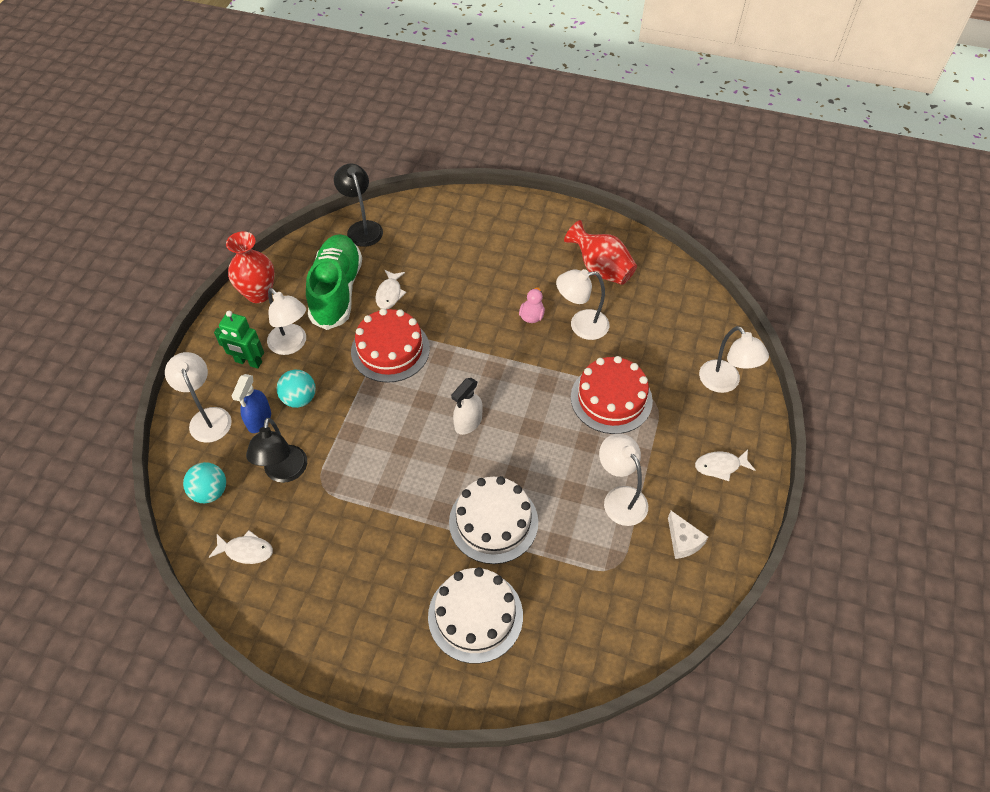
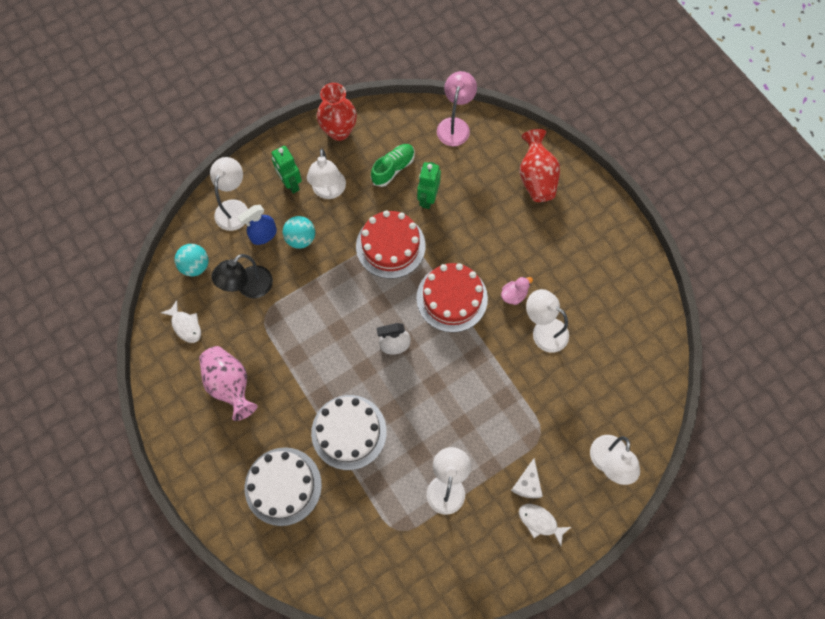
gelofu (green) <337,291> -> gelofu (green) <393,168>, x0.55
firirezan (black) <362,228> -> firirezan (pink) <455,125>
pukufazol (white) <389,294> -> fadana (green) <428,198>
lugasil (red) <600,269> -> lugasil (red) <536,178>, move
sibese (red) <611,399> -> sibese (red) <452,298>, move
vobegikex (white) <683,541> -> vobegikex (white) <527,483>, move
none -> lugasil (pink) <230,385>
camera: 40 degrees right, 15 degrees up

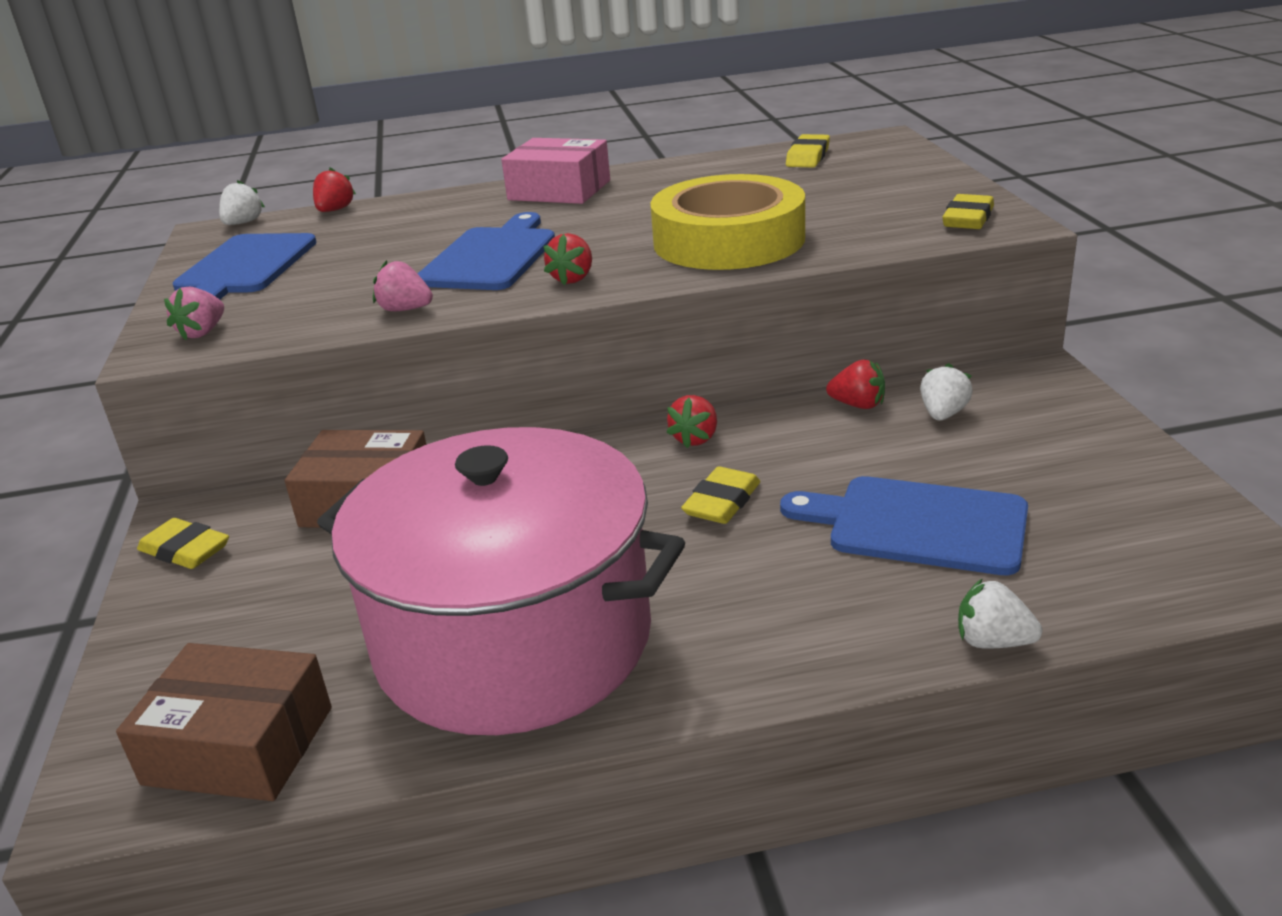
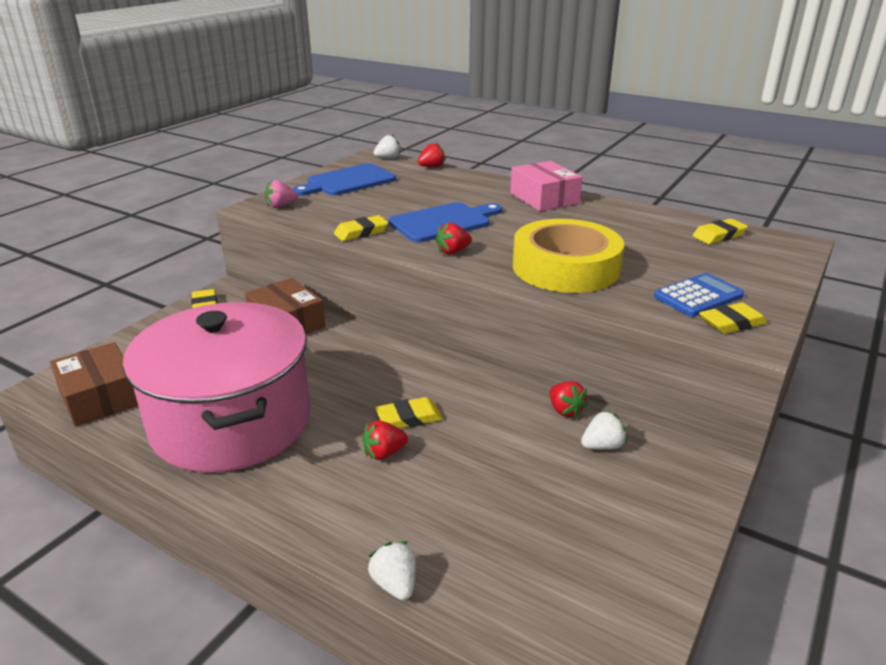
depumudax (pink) <405,309> -> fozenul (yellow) <361,232>
depumudax (red) <695,438> -> depumudax (red) <384,453>, move
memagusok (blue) <918,524> -> none
none -> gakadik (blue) <698,296>
camera: 40 degrees right, 0 degrees up

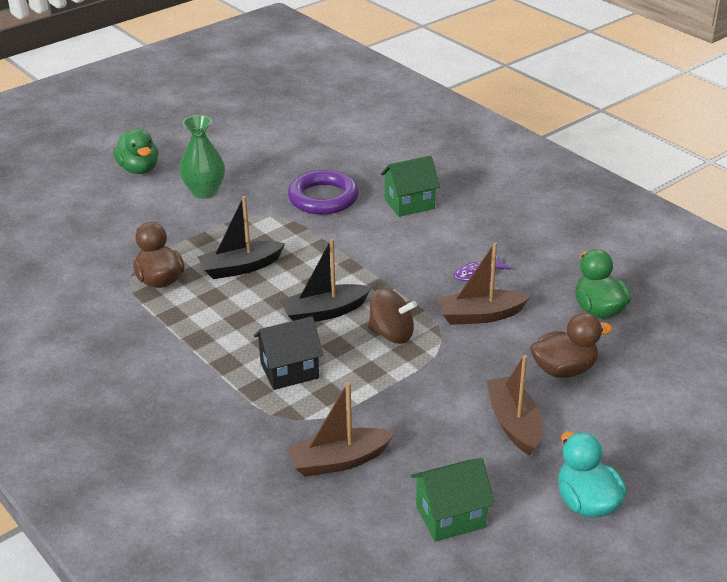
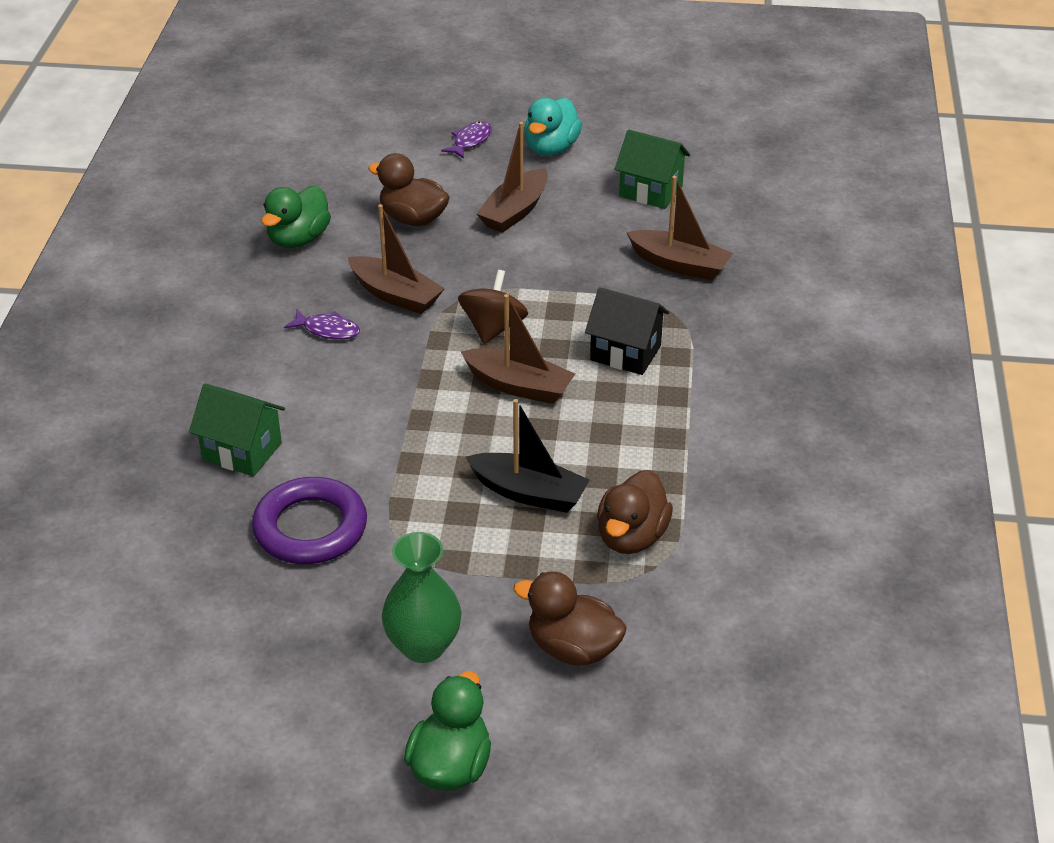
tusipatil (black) <324,312> -> tusipatil (brown) <518,386>
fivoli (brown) <391,334> -> fivoli (brown) <493,328>, 45 degrees clockwise
none -> pukufazol (purple) <470,141>
none -> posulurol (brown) <573,648>
camera: 135 degrees left, 5 degrees up

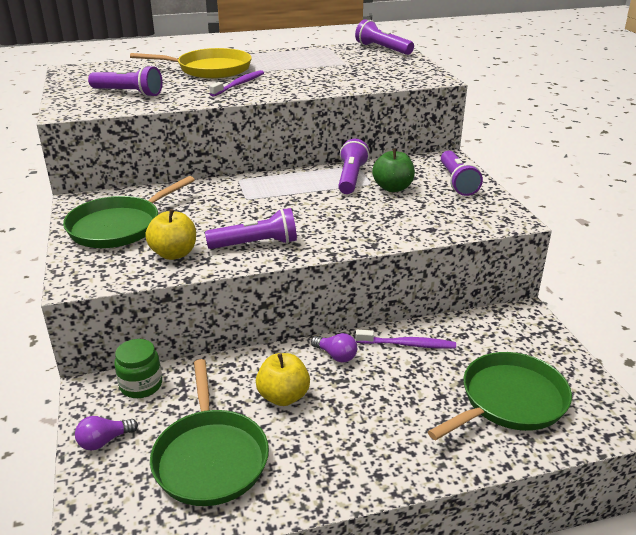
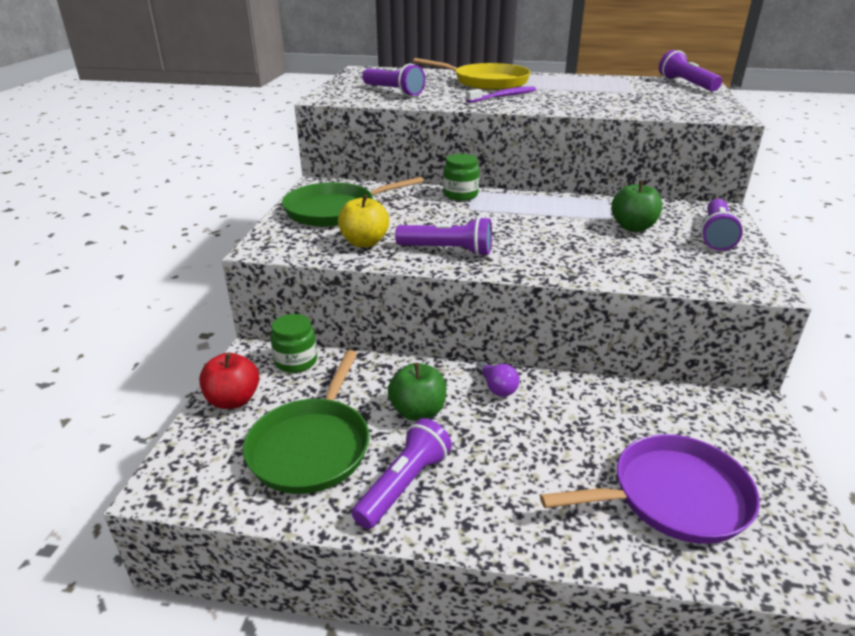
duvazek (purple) <104,441> -> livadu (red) <233,400>
livadu (yellow) <283,396> -> livadu (green) <418,411>
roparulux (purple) <351,178> -> roparulux (purple) <404,484>, move
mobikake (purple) <408,344> -> none
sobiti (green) <509,400> -> sobiti (purple) <673,496>
none -> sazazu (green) <460,195>
camera: 25 degrees right, 0 degrees up

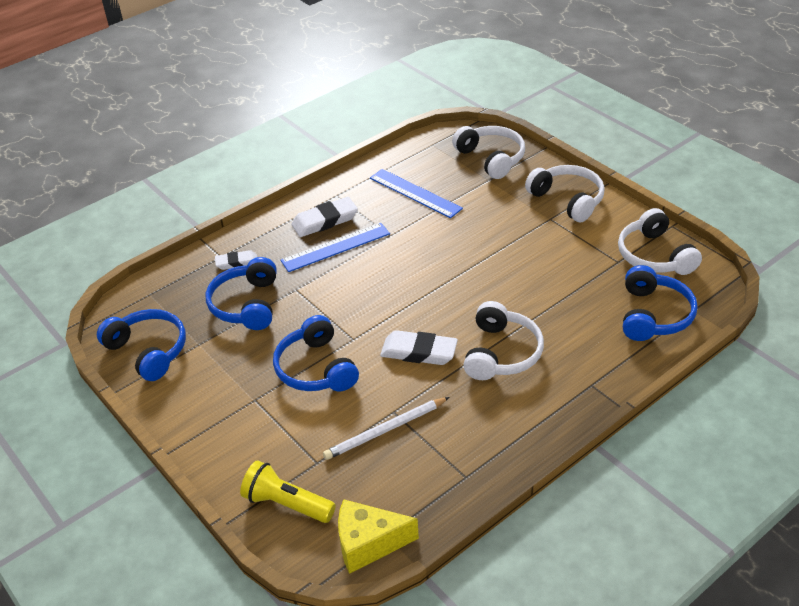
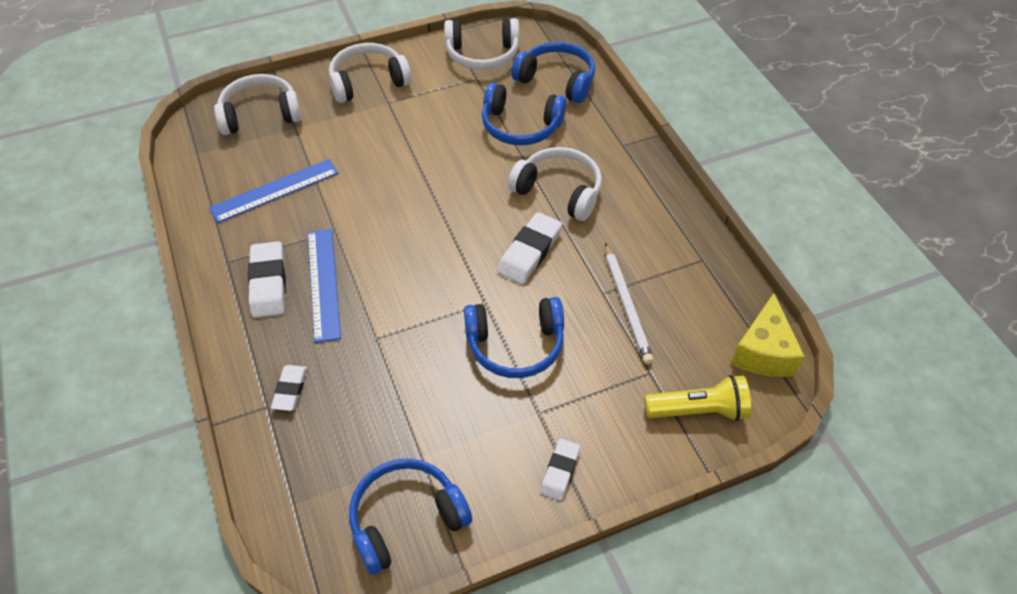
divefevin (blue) <246,304> -> divefevin (blue) <520,126>, move
roparulux (yellow) <287,504> -> roparulux (yellow) <698,410>, 135 degrees counterclockwise
none -> fozenul (white) <560,471>
camera: 75 degrees left, 10 degrees up

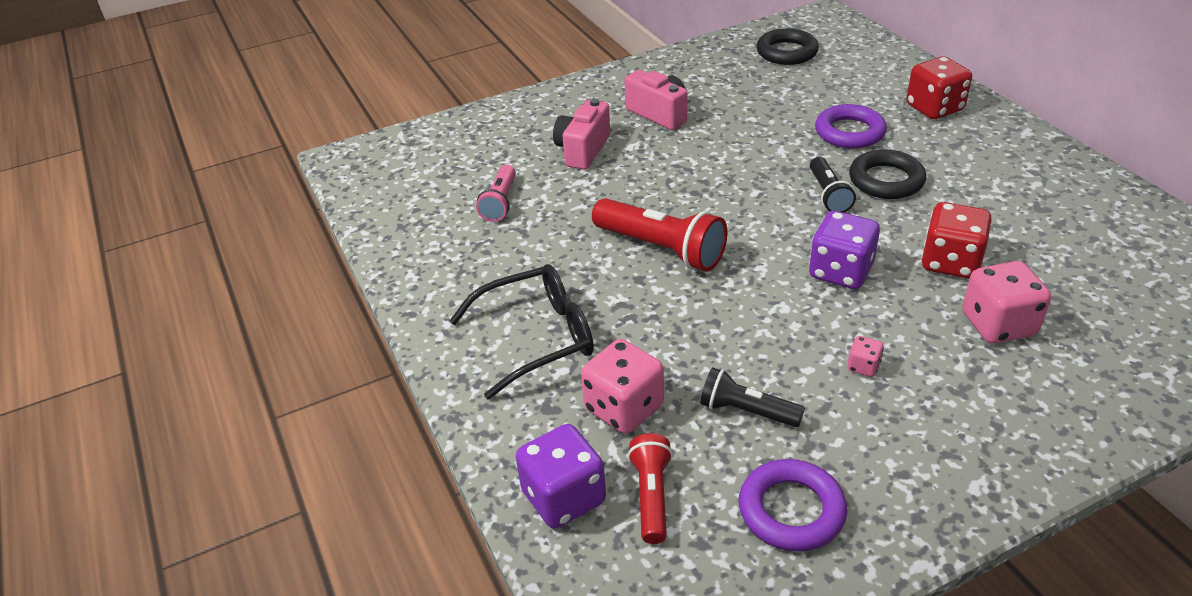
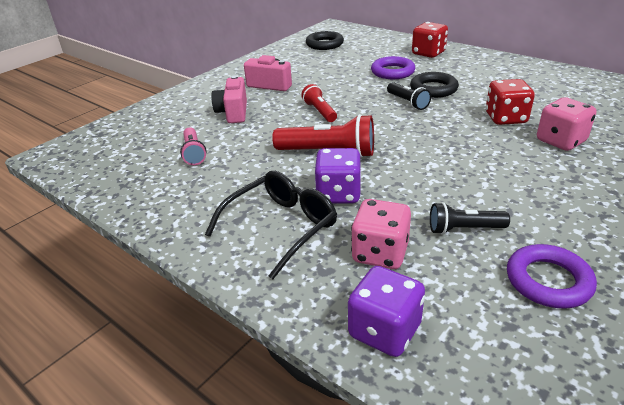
roparulux (red) <651,496> -> roparulux (red) <319,112>, move
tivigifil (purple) <840,272> -> tivigifil (purple) <338,194>, move
tivigifil (pink) <863,366> -> none
camera: 25 degrees left, 5 degrees down

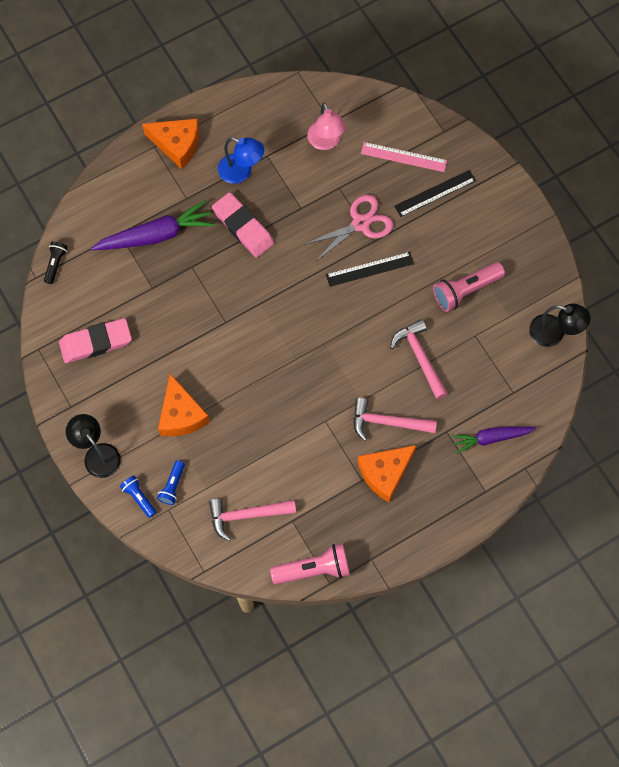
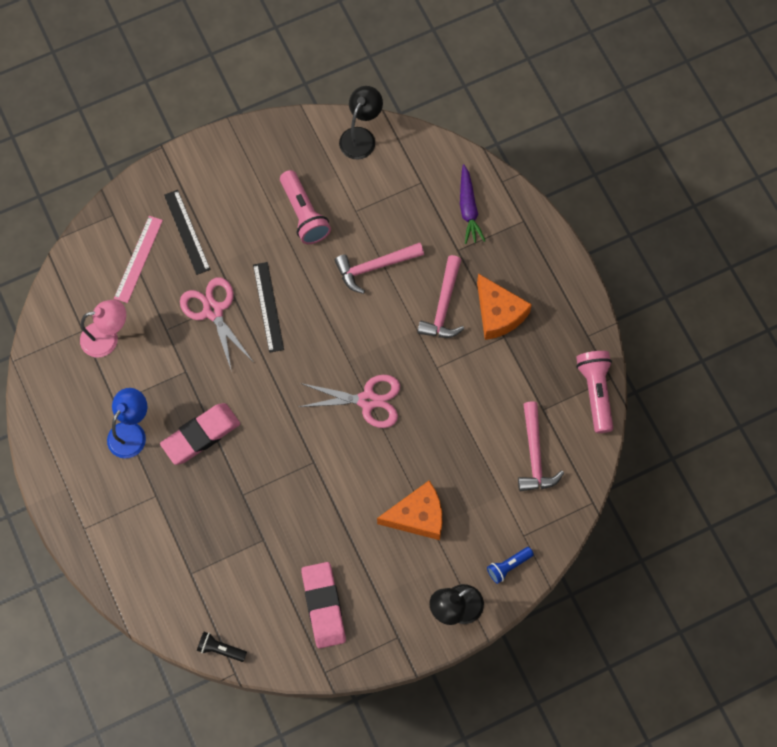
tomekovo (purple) <156,235> -> none
vobegikex (orange) <177,145> -> none
roparulux (blue) <172,486> -> none
none -> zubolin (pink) <368,400>
camera: 85 degrees left, 0 degrees up

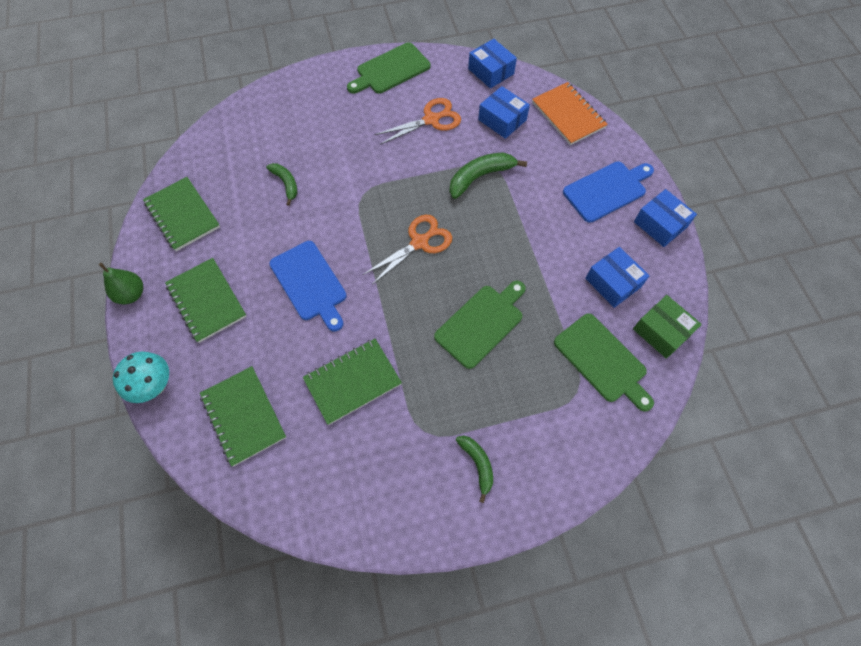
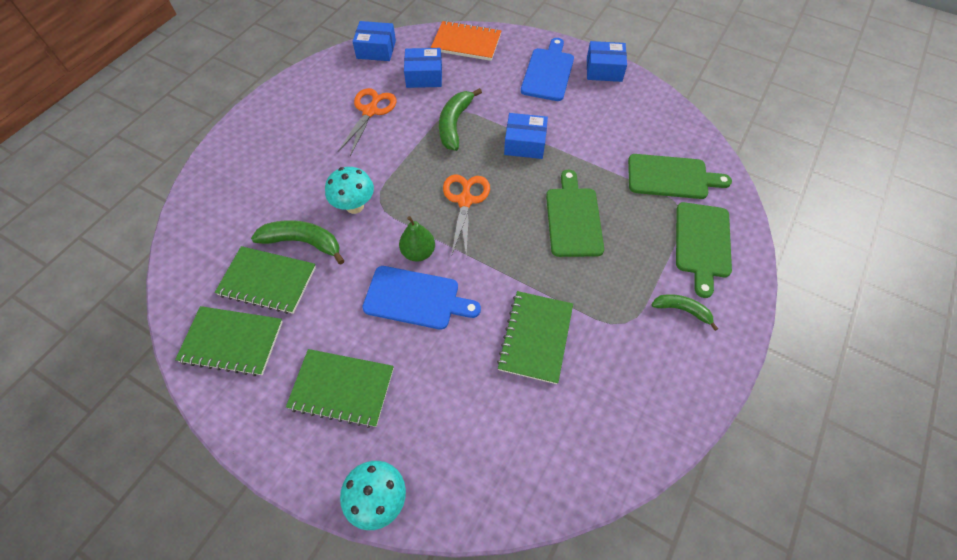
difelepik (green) <131,294> -> difelepik (green) <418,252>, move
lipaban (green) <243,416> -> lipaban (green) <267,281>, move
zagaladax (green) <286,184> -> zagaladax (green) <303,242>, x1.58
memagusok (green) <391,70> -> memagusok (green) <702,243>, move
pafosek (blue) <613,283> -> pafosek (blue) <525,143>, move
pafosek (green) <661,331> -> none
none -> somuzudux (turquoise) <354,206>
camera: 45 degrees left, 5 degrees down

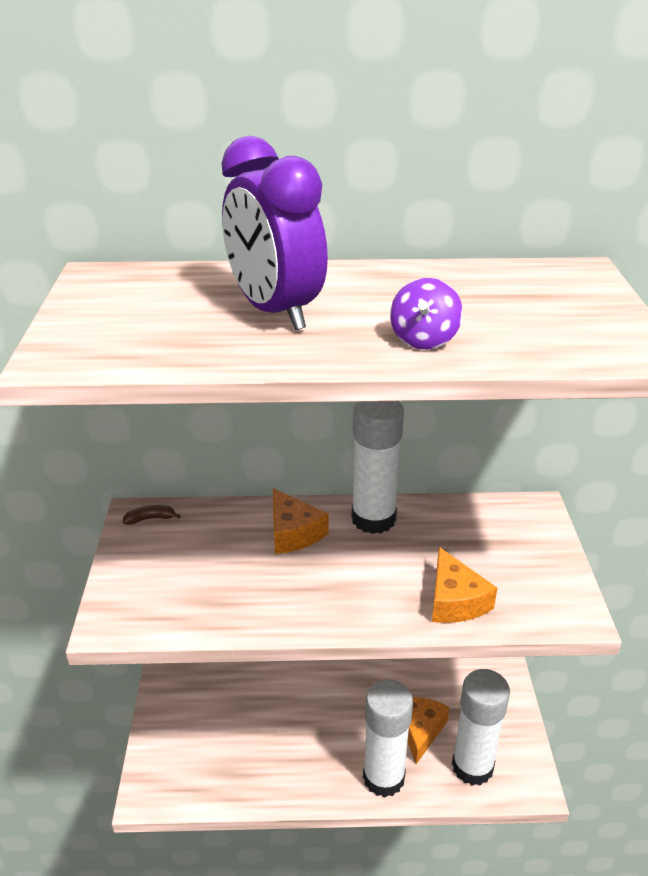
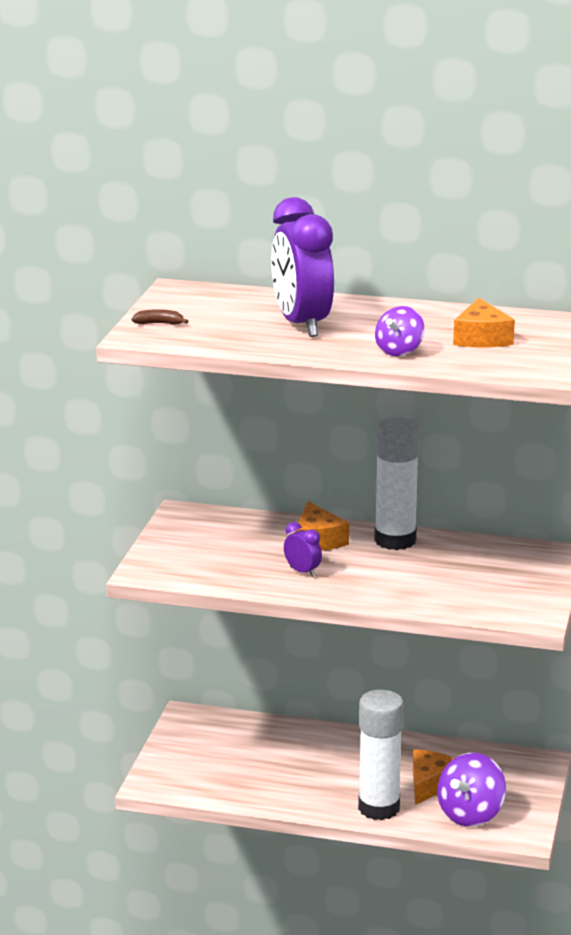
zagaladax (brown) <150,519> -> zagaladax (brown) <159,323>, move
vobegikex (orange) <455,600> -> vobegikex (orange) <481,338>, move
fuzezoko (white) <472,766> -> fivoli (purple) <470,814>
none -> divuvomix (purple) <302,572>
camera: 15 degrees right, 10 degrees down

